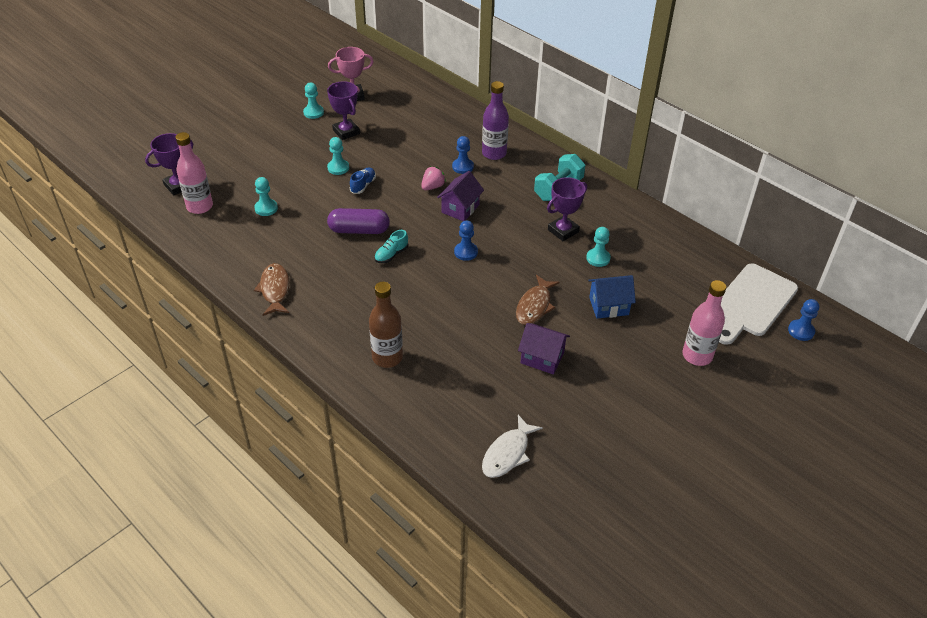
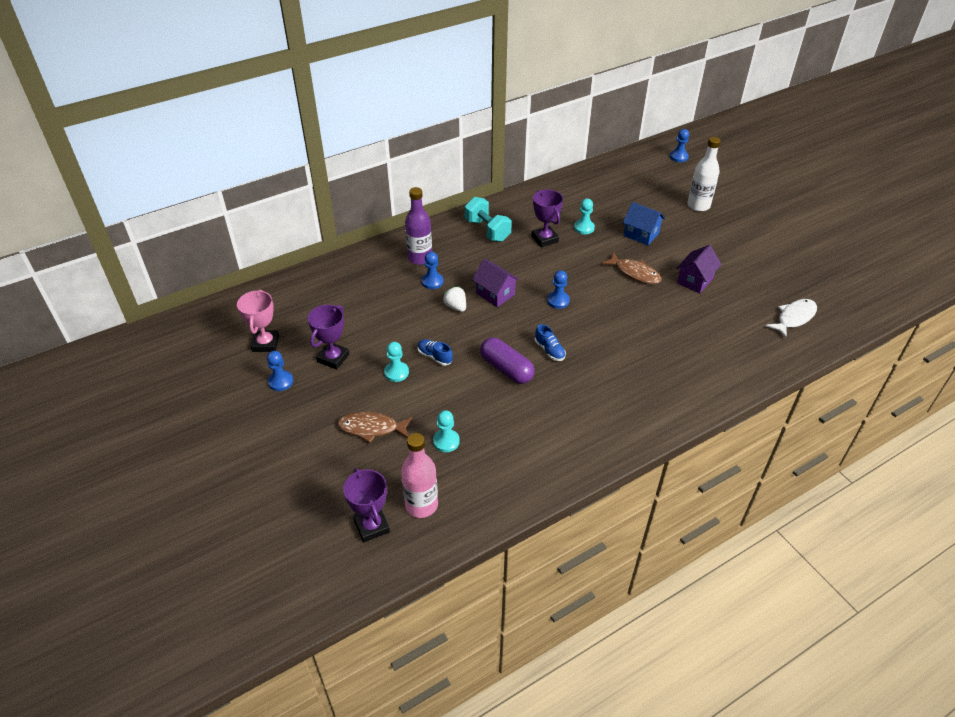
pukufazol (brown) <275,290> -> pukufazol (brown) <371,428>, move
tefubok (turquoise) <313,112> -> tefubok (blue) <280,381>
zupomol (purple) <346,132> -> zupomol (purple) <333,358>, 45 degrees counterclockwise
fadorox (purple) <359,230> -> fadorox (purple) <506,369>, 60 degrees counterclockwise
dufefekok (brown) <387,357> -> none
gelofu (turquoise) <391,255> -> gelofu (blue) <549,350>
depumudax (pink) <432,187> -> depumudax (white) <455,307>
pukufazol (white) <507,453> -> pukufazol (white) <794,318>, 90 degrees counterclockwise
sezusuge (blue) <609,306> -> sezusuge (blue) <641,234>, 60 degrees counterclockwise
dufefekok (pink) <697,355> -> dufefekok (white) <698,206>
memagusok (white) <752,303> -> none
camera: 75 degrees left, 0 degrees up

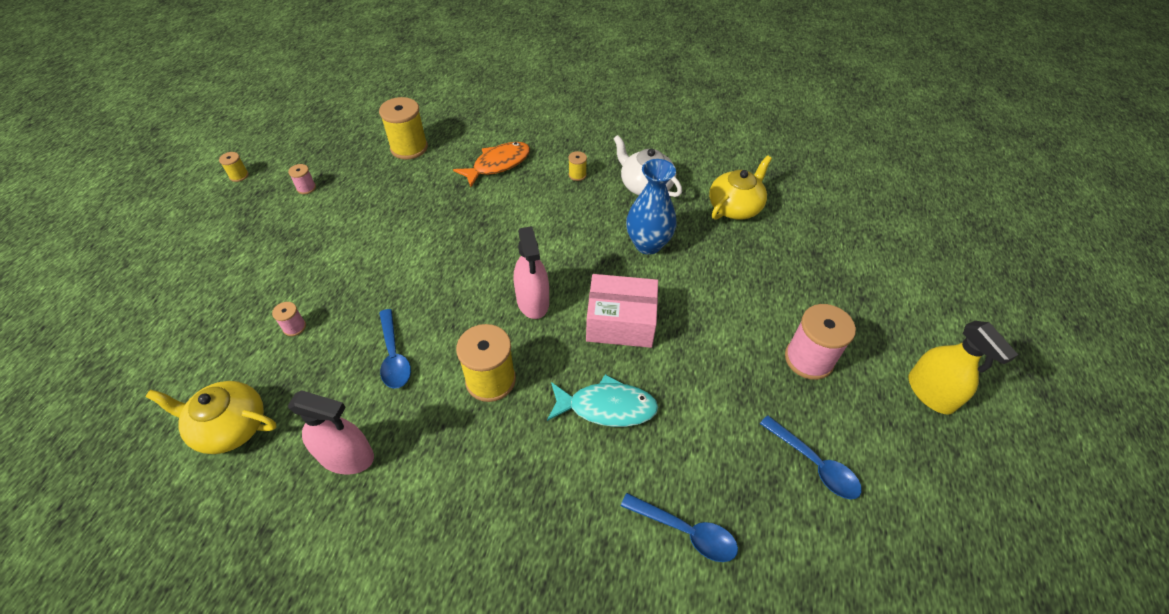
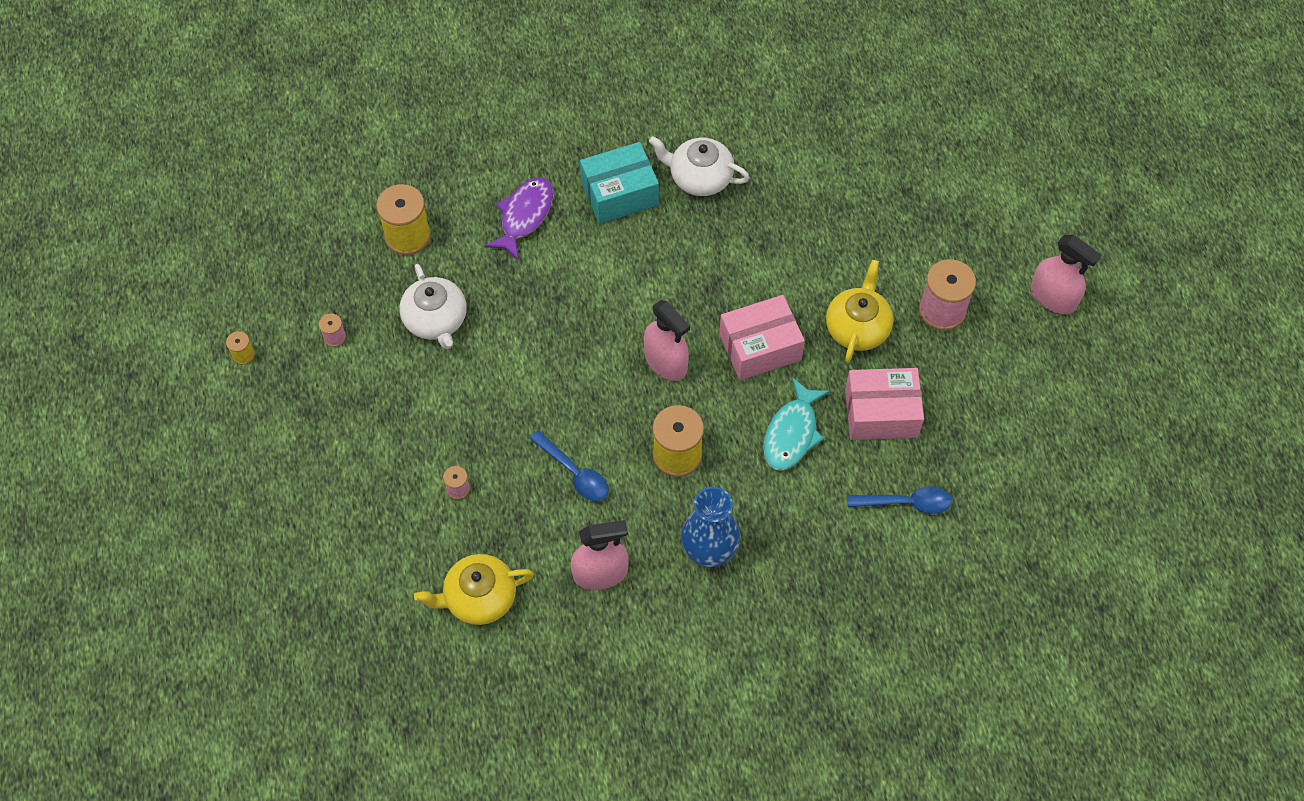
pukufazol (orange) <498,164> -> pukufazol (purple) <524,216>
pukufazol (turquoise) <606,407> -> pukufazol (turquoise) <792,433>, 135 degrees clockwise
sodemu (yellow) <577,175> -> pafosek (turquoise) <619,193>
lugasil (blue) <648,244> -> lugasil (blue) <709,551>, move
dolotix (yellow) <735,207> -> dolotix (yellow) <857,327>, move
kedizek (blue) <814,464> -> none
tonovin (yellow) <930,392> -> tonovin (pink) <1053,297>
none -> dolotix (white) <436,320>
none -> pafosek (pink) <881,413>
camera: 25 degrees left, 10 degrees up

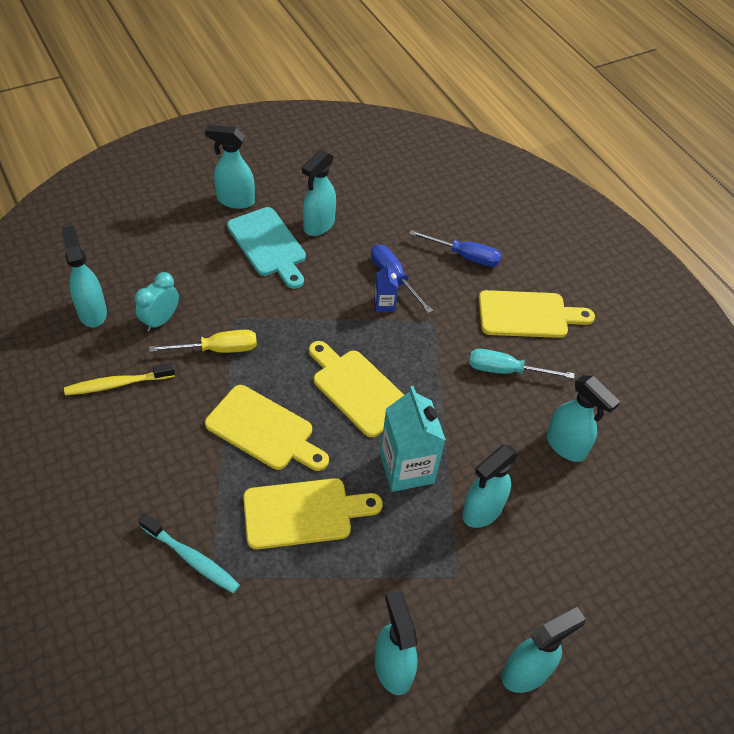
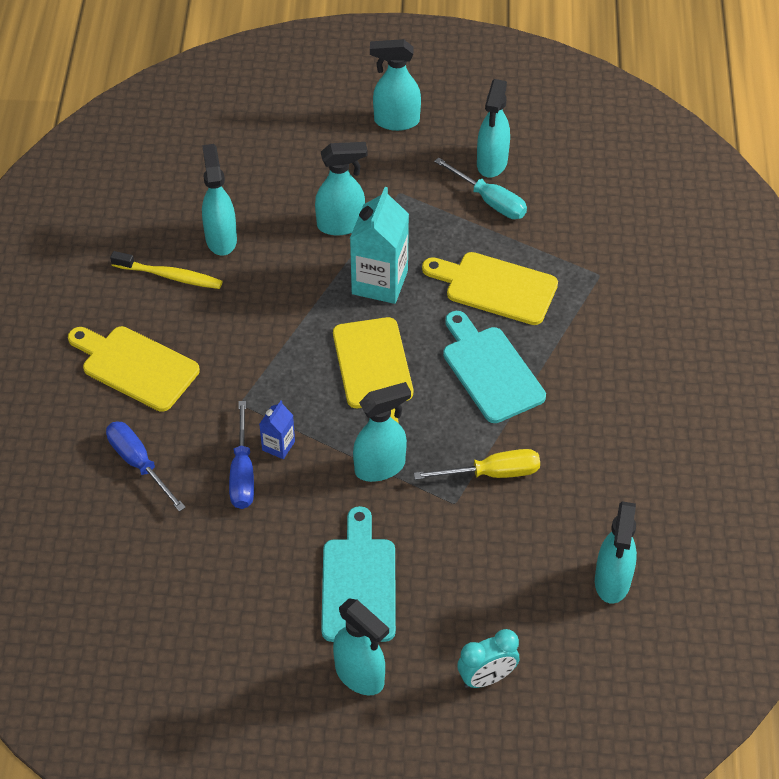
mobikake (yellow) <117,384> -> mobikake (yellow) <170,276>, move
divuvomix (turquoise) <160,320> -> divuvomix (turquoise) <486,678>, move
mobikake (turquoise) <192,558> -> none
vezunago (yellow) <218,349> -> vezunago (yellow) <492,473>, 150 degrees clockwise
memagusok (yellow) <264,430> -> memagusok (turquoise) <490,370>
tonovin (turquoise) <318,225> -> tonovin (turquoise) <380,467>, move
vezunago (turquoise) <506,370> -> vezunago (turquoise) <490,201>, move
camera: 145 degrees left, 0 degrees up

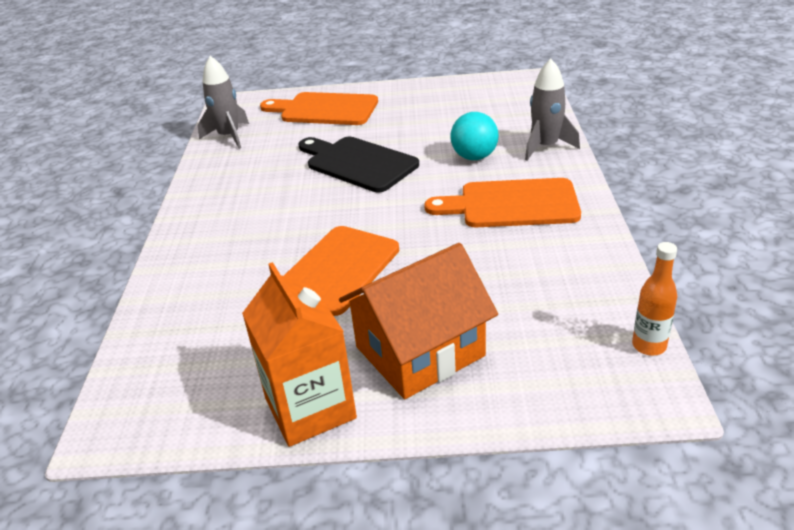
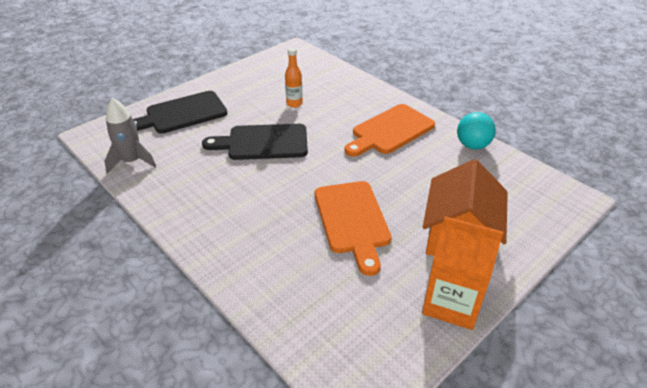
memagusok (orange) <324,110> -> memagusok (black) <182,114>
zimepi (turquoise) <474,157> -> zimepi (turquoise) <472,145>, move
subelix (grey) <545,147> -> none
dufefekok (orange) <649,346> -> dufefekok (orange) <294,104>, move
camera: 45 degrees left, 5 degrees up

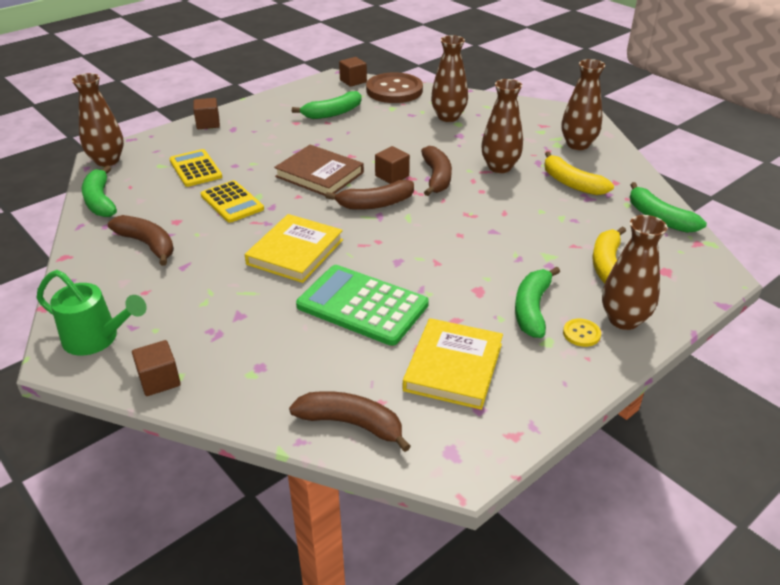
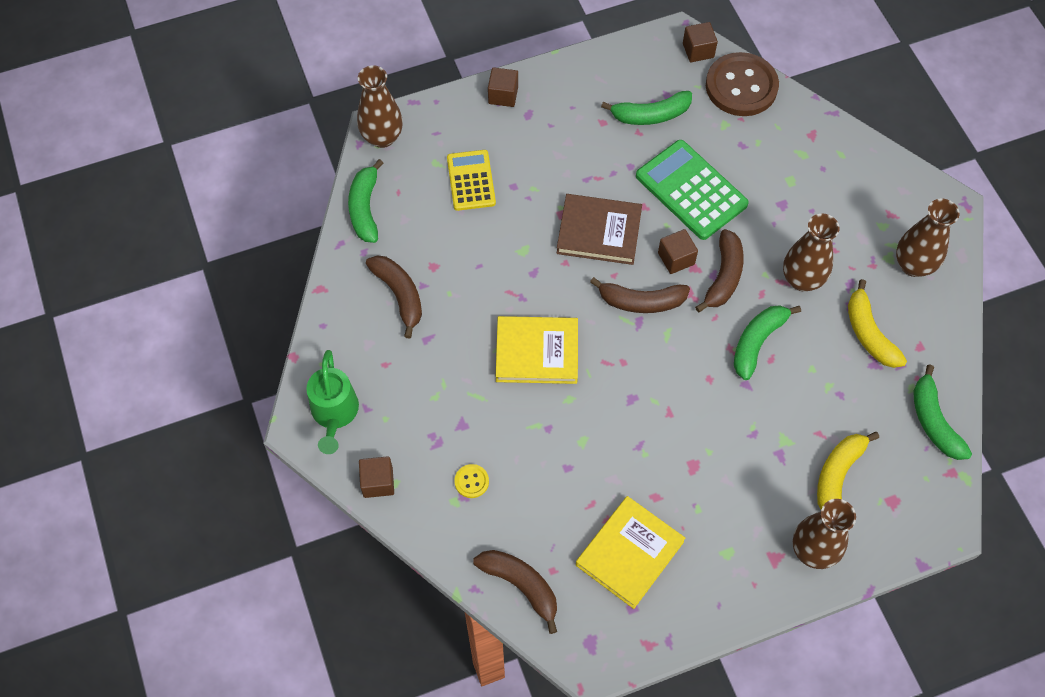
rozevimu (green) <97,339> -> rozevimu (green) <334,414>, 45 degrees clockwise
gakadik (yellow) <232,202> -> none
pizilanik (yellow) <295,252> -> pizilanik (yellow) <537,352>, 45 degrees clockwise
pizilanik (brown) <319,174> -> pizilanik (brown) <599,232>, 45 degrees counterclockwise
gakadik (green) <362,305> -> gakadik (green) <691,190>, move
lugasil (brown) <448,117> -> none
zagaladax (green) <532,309> -> zagaladax (green) <757,342>, move
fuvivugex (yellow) <581,334> -> fuvivugex (yellow) <471,481>, move
camera: 20 degrees right, 25 degrees up

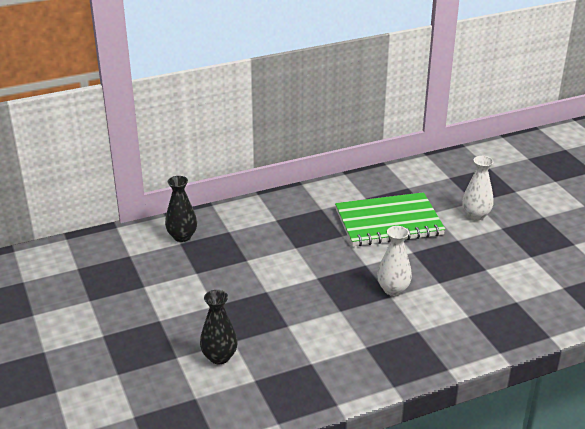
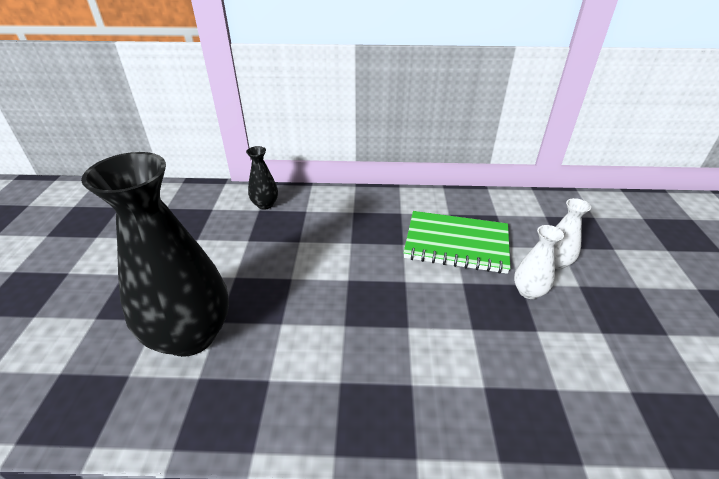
lugasil (black) <219,357> -> lugasil (black) <191,335>, x2.26
lugasil (white) <393,289> -> lugasil (white) <528,291>, move
camera: 25 degrees right, 5 degrees up

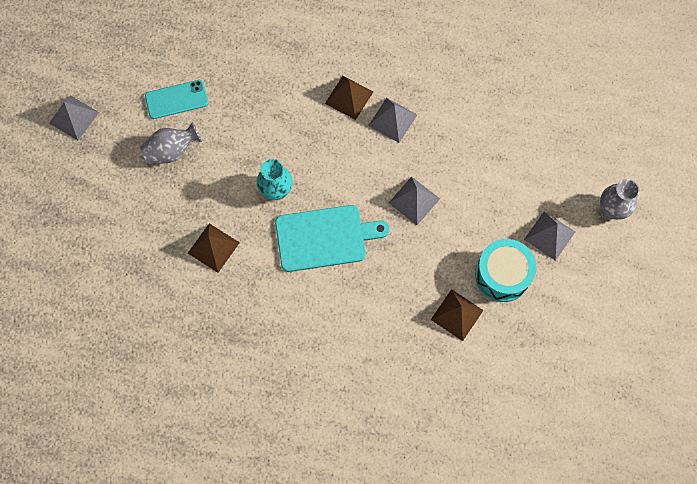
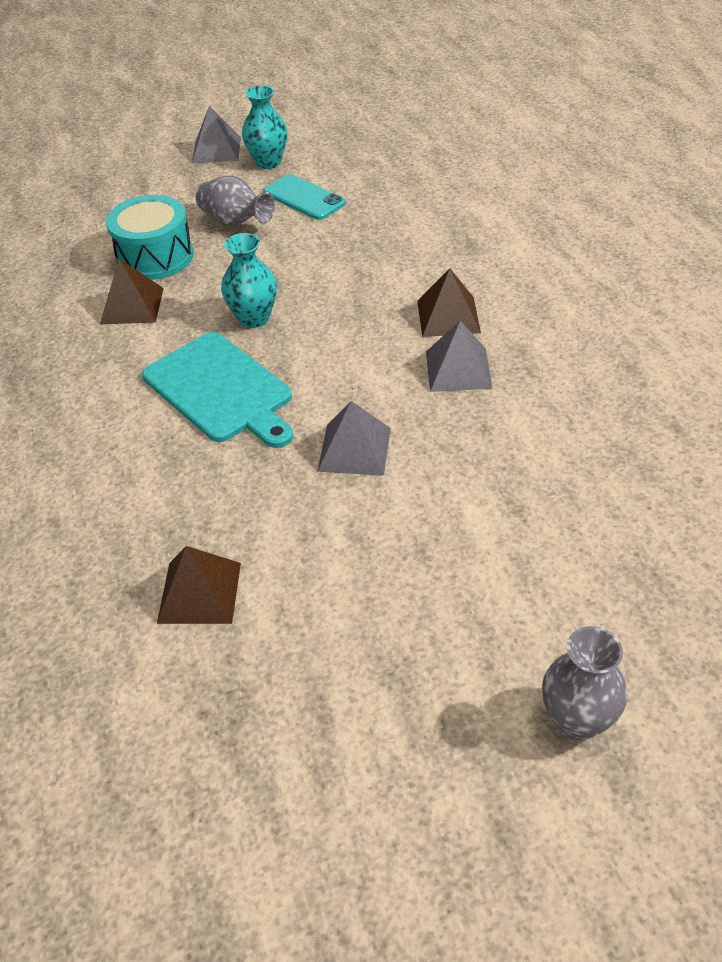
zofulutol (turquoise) <502,275> -> zofulutol (turquoise) <155,257>, move
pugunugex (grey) <549,235> -> none
none -> lugasil (turquoise) <268,162>
camera: 60 degrees right, 25 degrees down

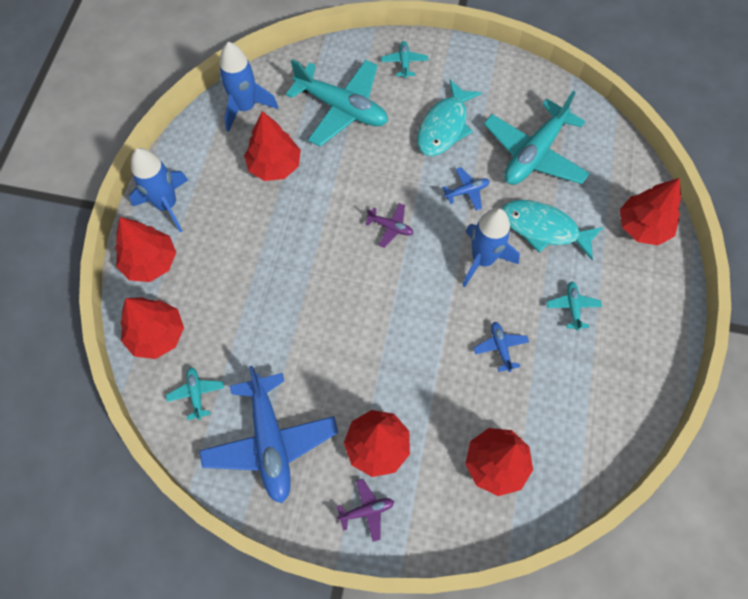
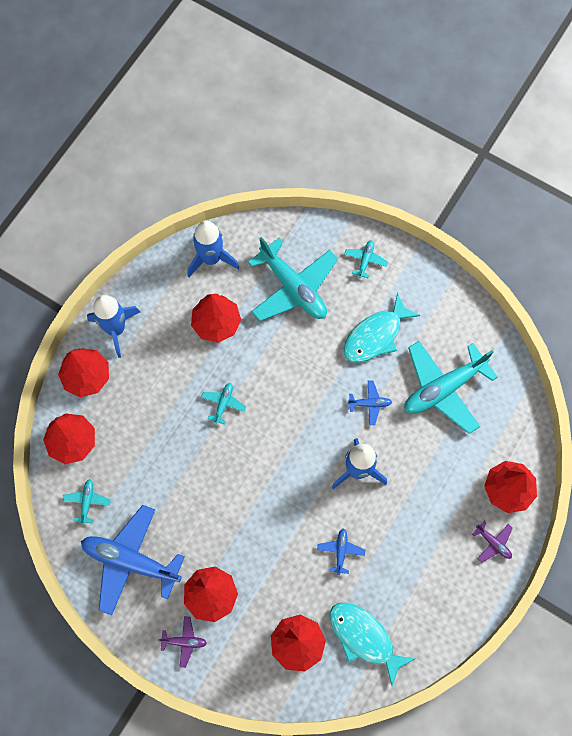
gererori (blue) <270,442> -> gererori (blue) <131,561>, 105 degrees clockwise
gererori (purple) <390,227> -> gererori (purple) <493,543>, move
pukufazol (turquoise) <543,228> -> pukufazol (turquoise) <364,638>, move
gererori (turquoise) <572,307> -> gererori (turquoise) <223,404>, move
camera: 20 degrees right, 5 degrees up

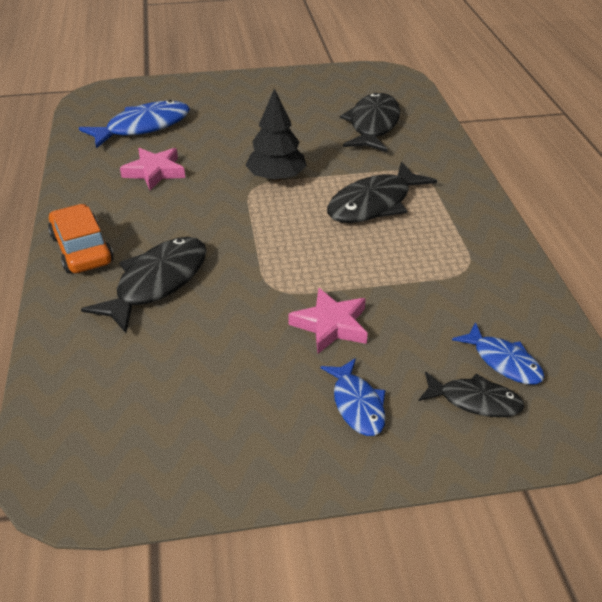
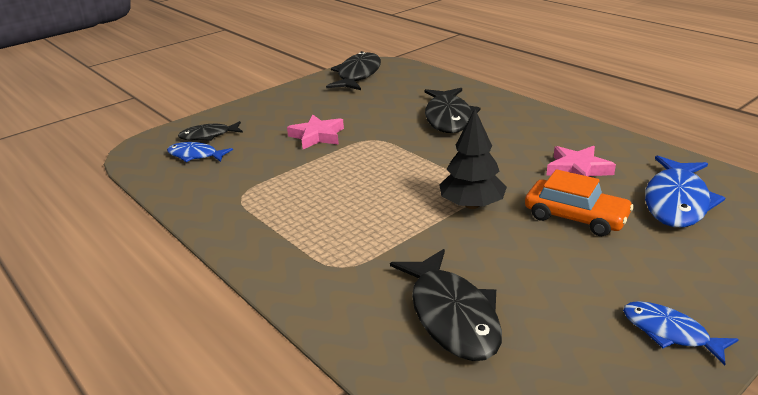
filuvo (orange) <81,249> -> filuvo (orange) <576,217>, move
pukufazol (blue) <357,404> -> pukufazol (blue) <669,333>, move
pukufazol (black) <374,204> -> pukufazol (black) <357,75>, move
camera: 150 degrees right, 10 degrees down

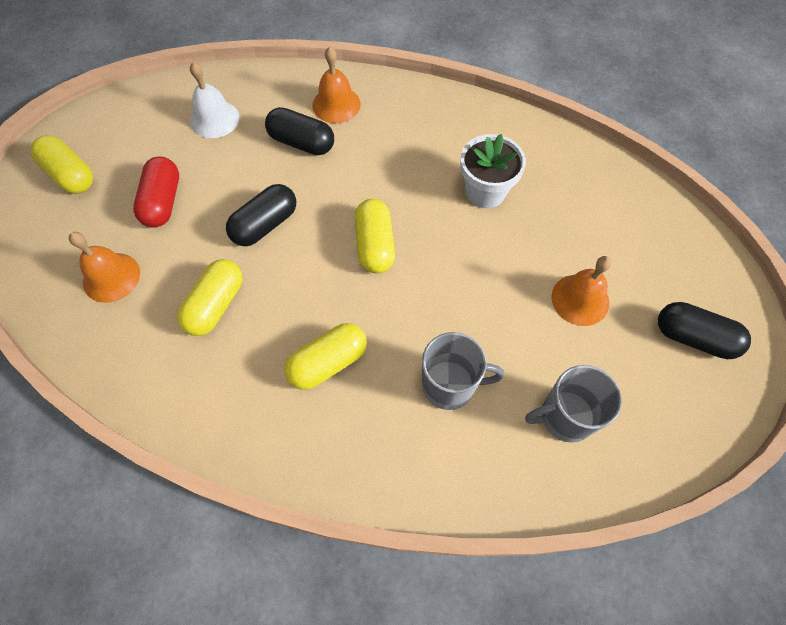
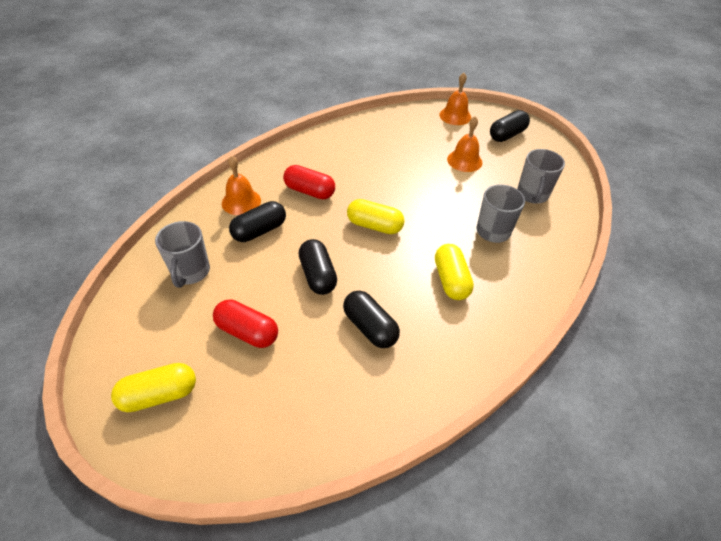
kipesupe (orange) <111,277> -> kipesupe (orange) <455,116>, move
fadorox (yellow) <215,305> -> fadorox (black) <370,327>
kipesupe (white) <214,119> -> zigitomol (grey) <190,272>
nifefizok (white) <485,191> -> none
none -> fadorox (red) <309,191>
camera: 65 degrees left, 15 degrees down

